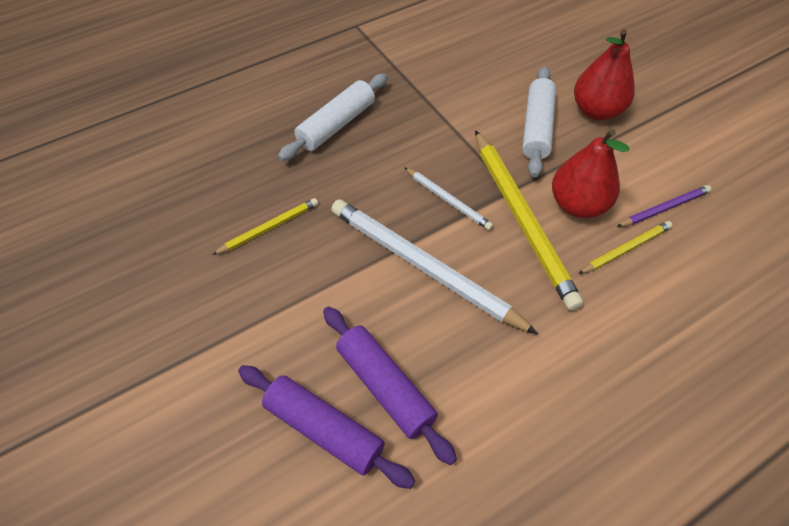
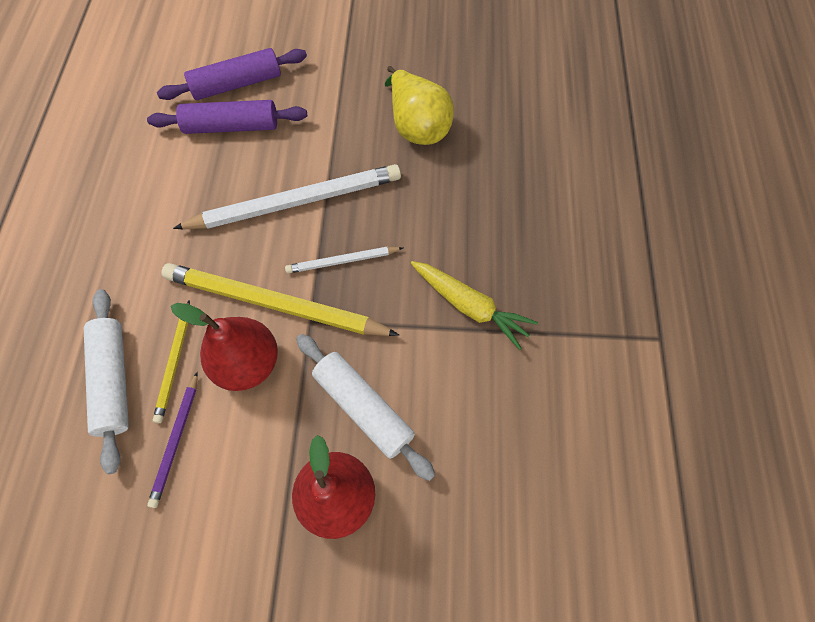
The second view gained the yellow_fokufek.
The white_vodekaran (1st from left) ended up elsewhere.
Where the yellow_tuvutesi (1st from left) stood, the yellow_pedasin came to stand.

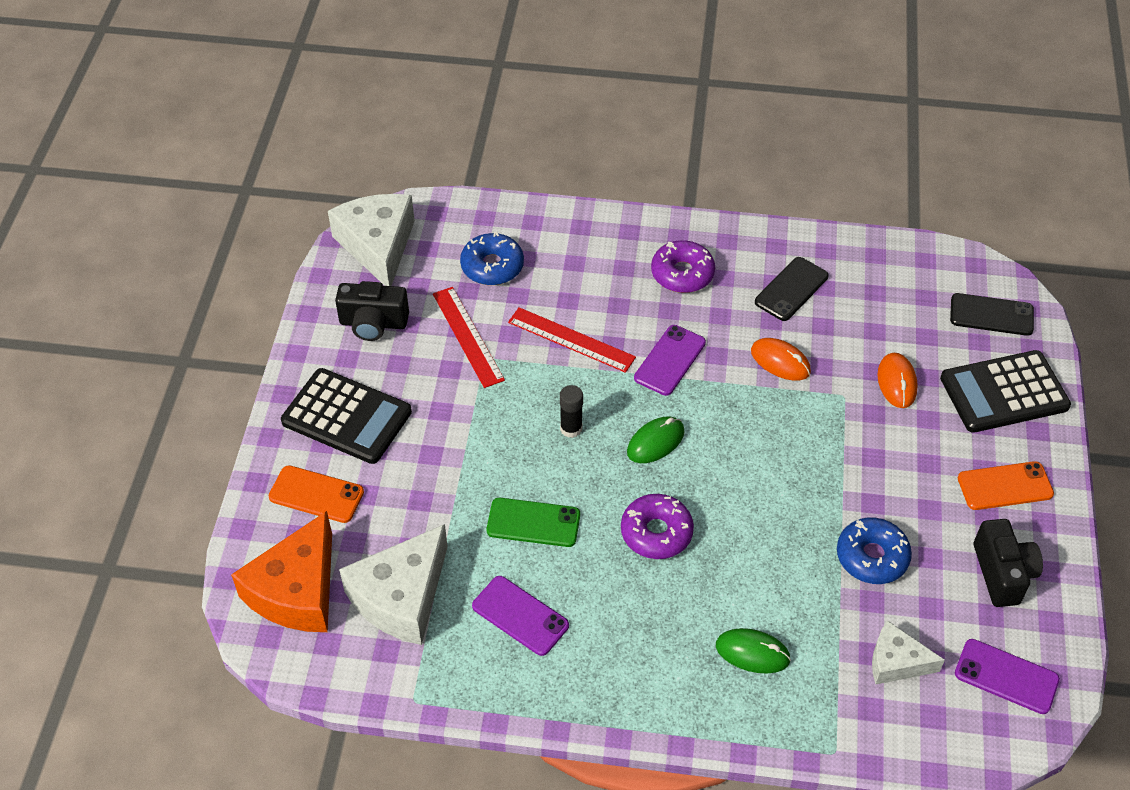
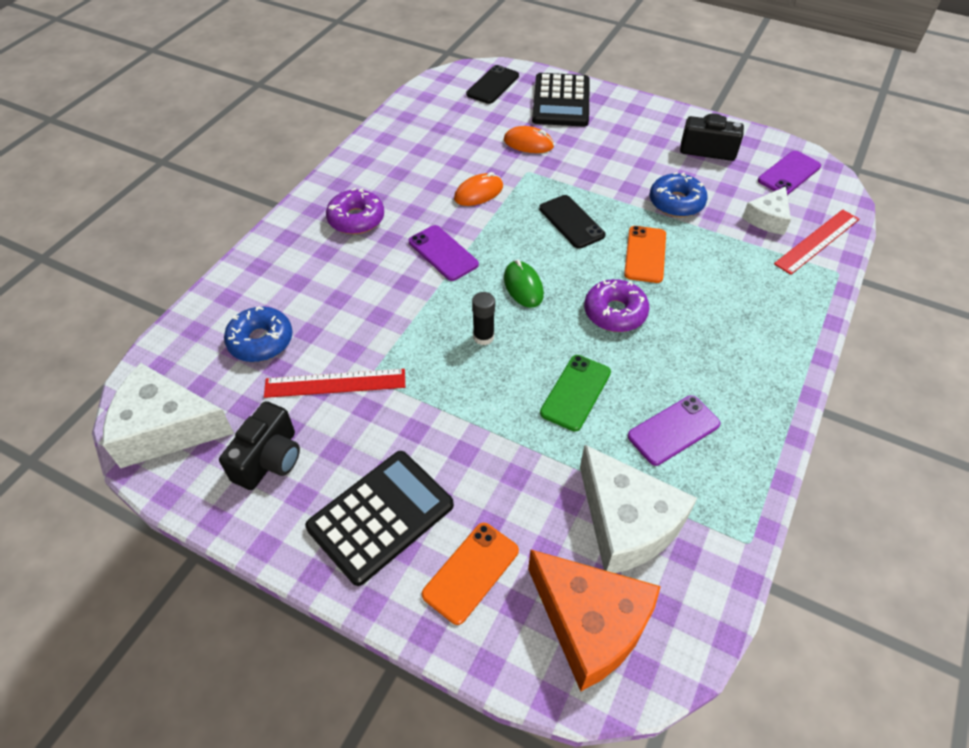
The second view lost the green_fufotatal (2nd from left).
The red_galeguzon (2nd from left) ended up elsewhere.
The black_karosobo (1st from left in the first image) ended up elsewhere.
The orange_karosobo (2nd from left) ended up elsewhere.

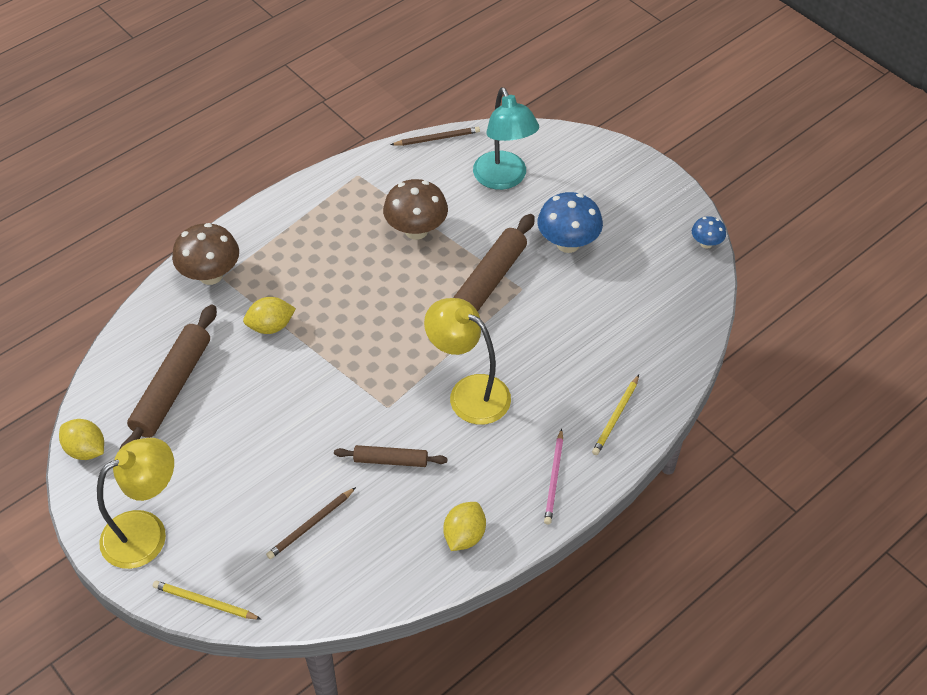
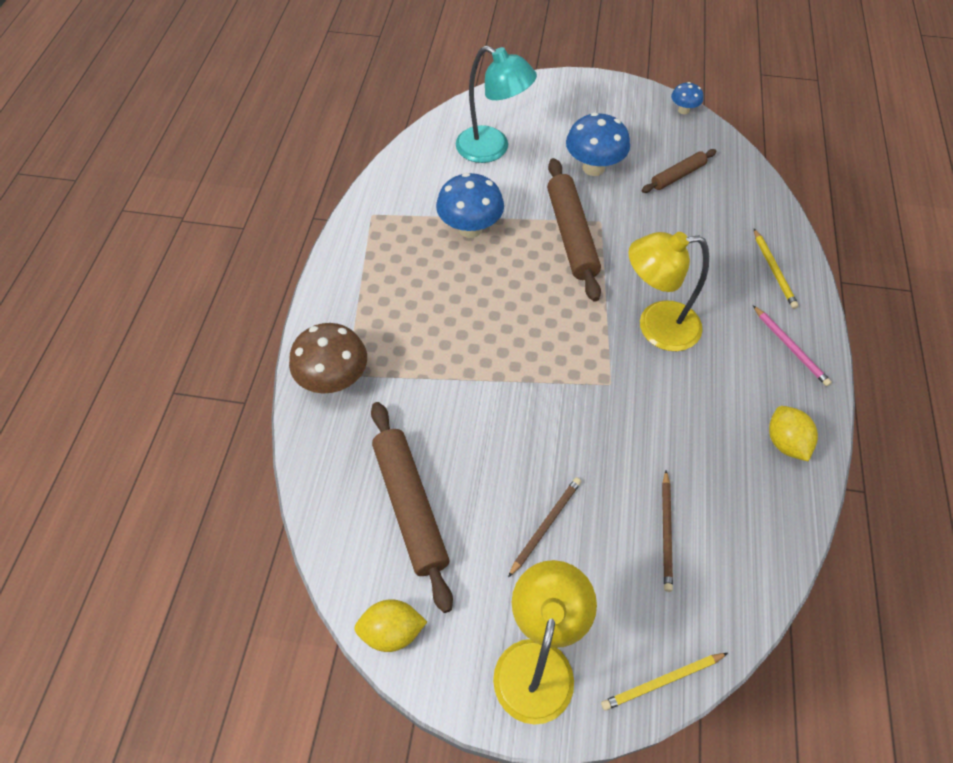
The second view lost the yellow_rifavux (2nd from left).
The brown_vodekaran (2nd from left in the first image) ended up elsewhere.
The brown_tuvutesi (2nd from left in the first image) ended up elsewhere.
What was the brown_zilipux (2nd from left) turned into the blue_zilipux (1st from left).

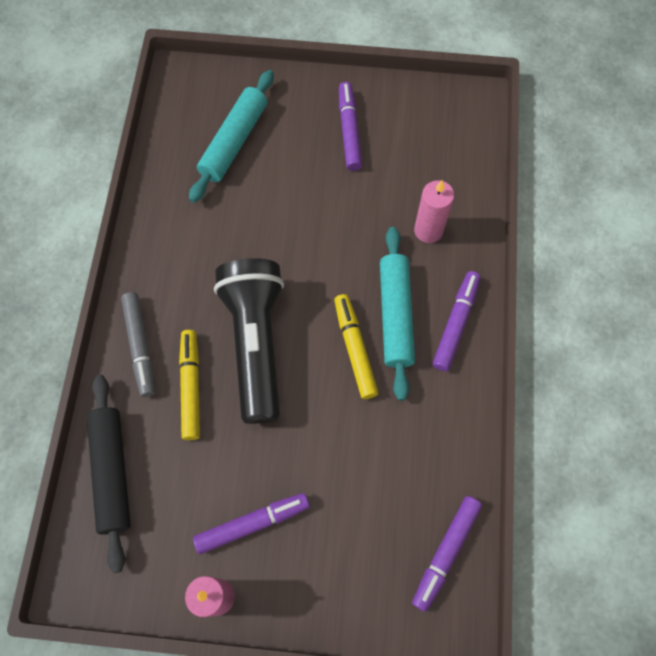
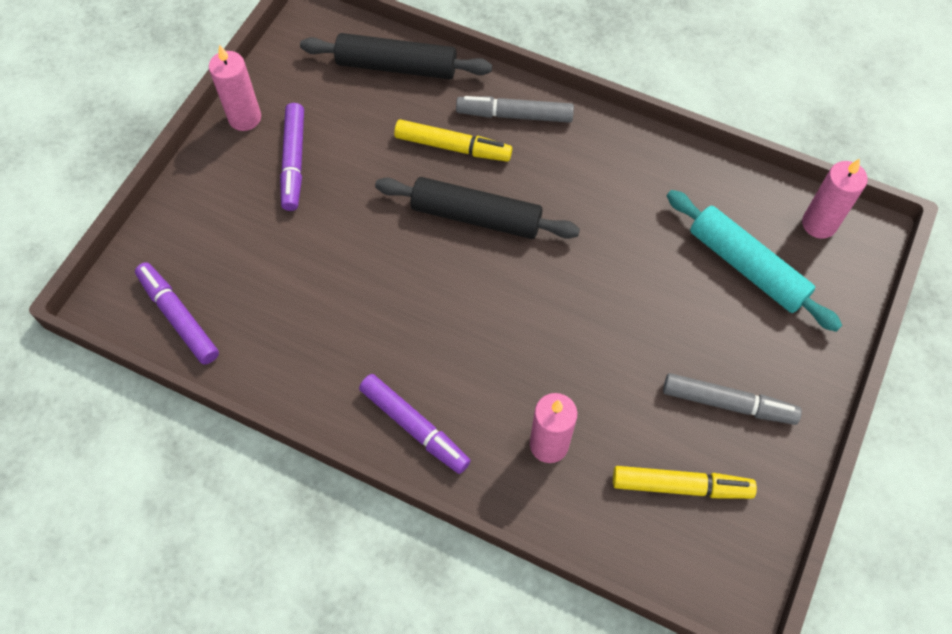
The second view lost the turquoise_vodekaran (2nd from left).
The second view gained the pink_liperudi (3rd from left).
The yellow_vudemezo (2nd from left) ended up elsewhere.
Where the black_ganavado stood, the black_vodekaran (2nd from left) came to stand.
What was the purple_vudemezo (2nd from left) turned into the grey_vudemezo (2nd from left).

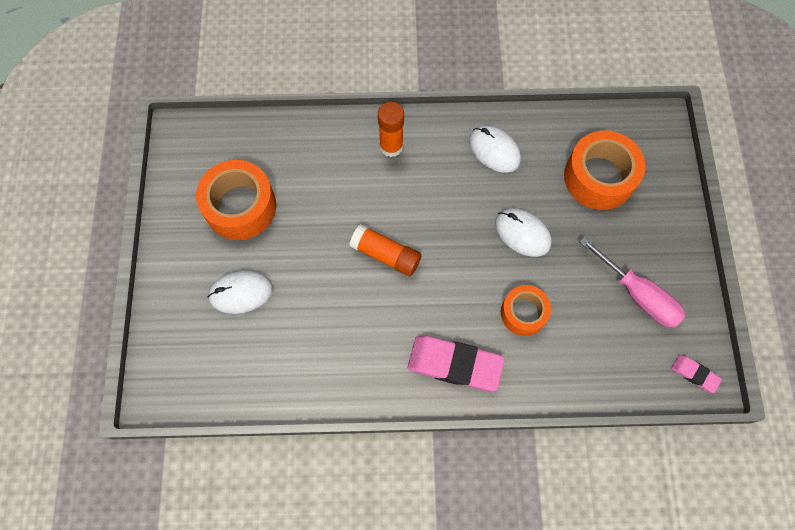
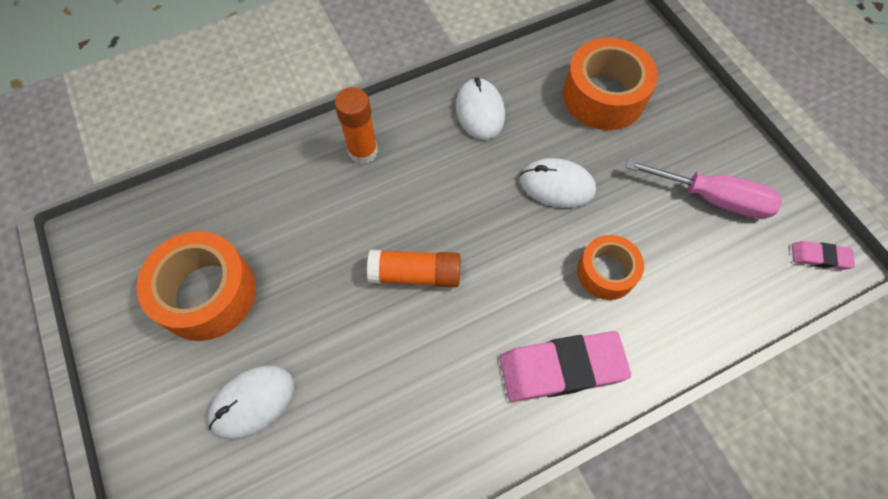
The white_fufotatal (2nd from left) ended up facing another way, 60 degrees clockwise from before.

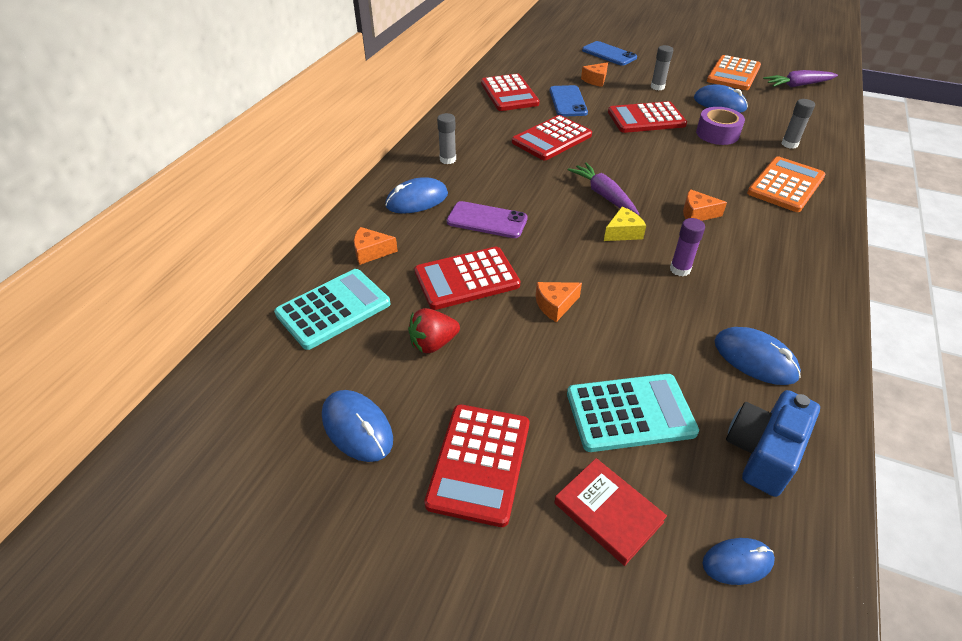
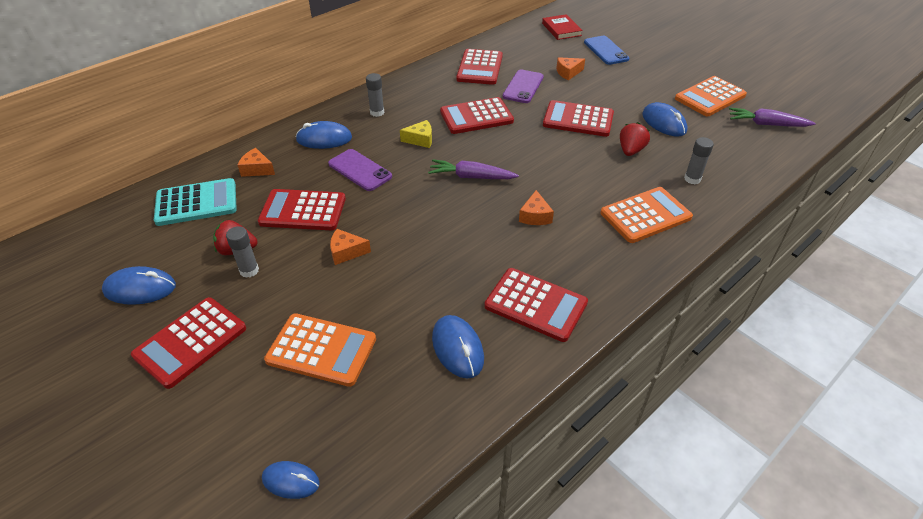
The second view lost the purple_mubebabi.
The second view lost the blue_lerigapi.
The second view gained the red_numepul (5th from left).
The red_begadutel ended up elsewhere.
The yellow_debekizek ended up elsewhere.
The grey_mubebabi (2nd from left in the first image) ended up elsewhere.
Where the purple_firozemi stood, the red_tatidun (2nd from left) came to stand.
What was the blue_karosobo (1st from left) turned into the purple_karosobo (2nd from left).
What was the turquoise_numepul (2nd from left) turned into the orange_numepul (1st from left).
The blue_fufotatal (1st from left) ended up facing another way, 75 degrees counterclockwise from before.
The purple_fokufek (1st from left) ended up facing another way, 75 degrees counterclockwise from before.
The orange_debekizek (4th from left in the first image) ended up facing another way, 120 degrees counterclockwise from before.

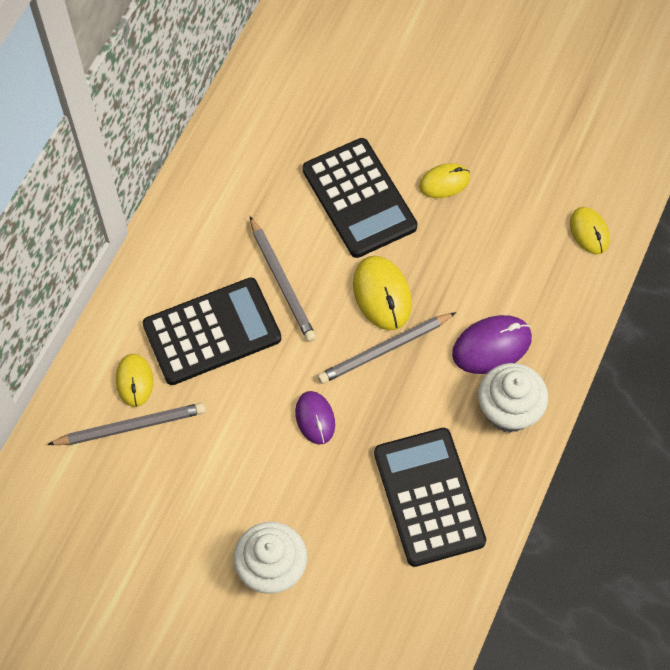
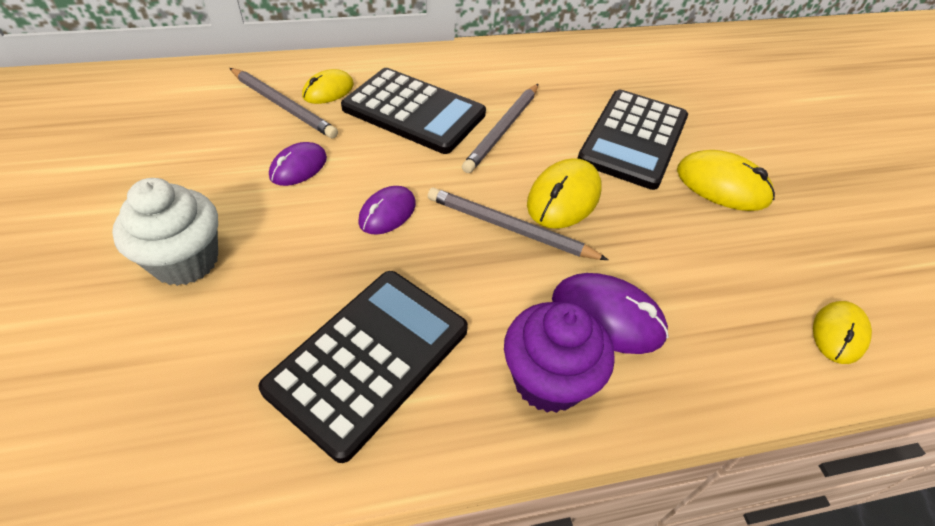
The second view gained the purple_fufotatal (1st from left).
What was the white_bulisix (2nd from left) turned into the purple_bulisix.
The size of the yellow_fufotatal (3rd from left) changed by a factor of 1.51.

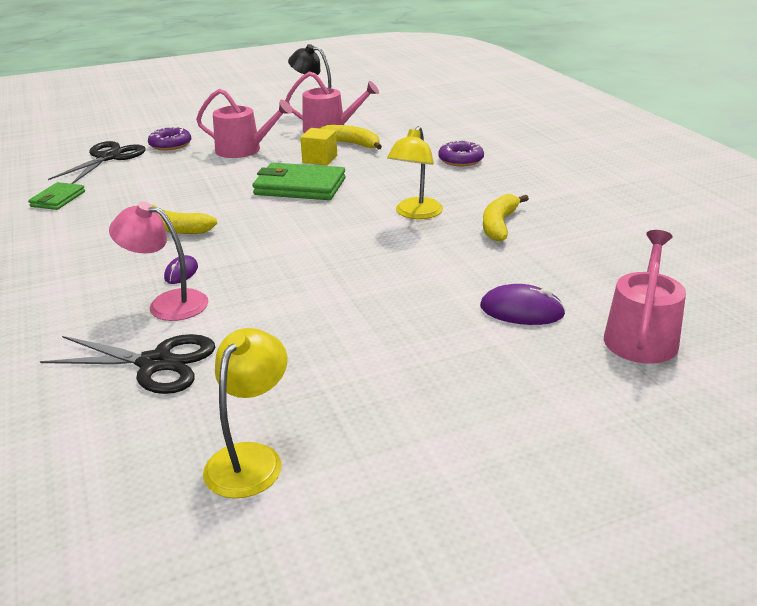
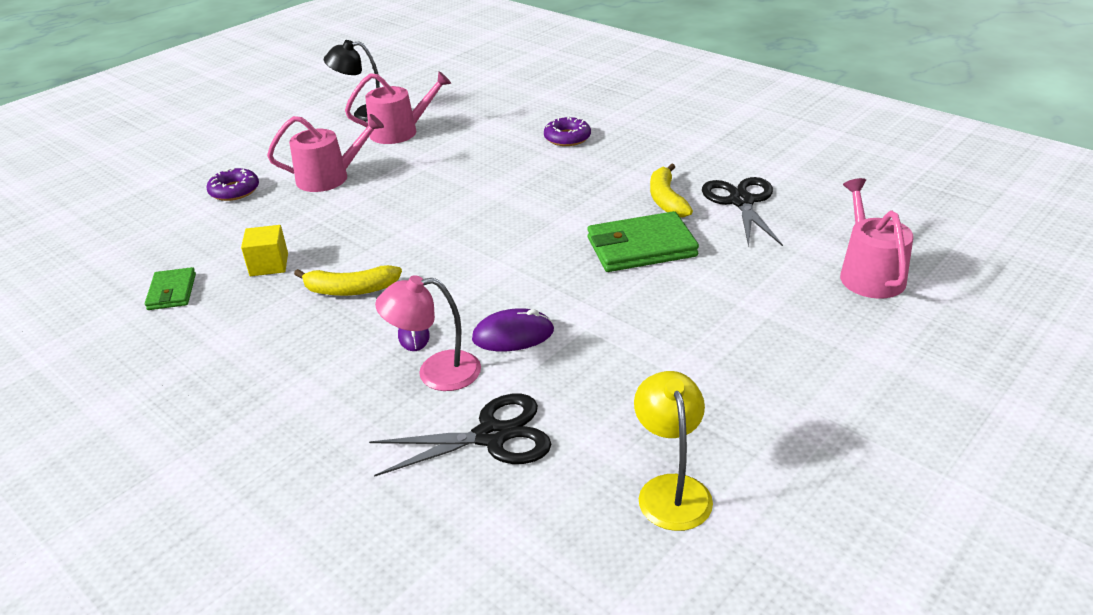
The second view lost the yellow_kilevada (2nd from left).
The second view lost the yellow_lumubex (2nd from left).
The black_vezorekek (1st from left in the first image) ended up elsewhere.
The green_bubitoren (2nd from left) ended up elsewhere.
The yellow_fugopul ended up elsewhere.
The purple_fufotatal (2nd from left) ended up elsewhere.

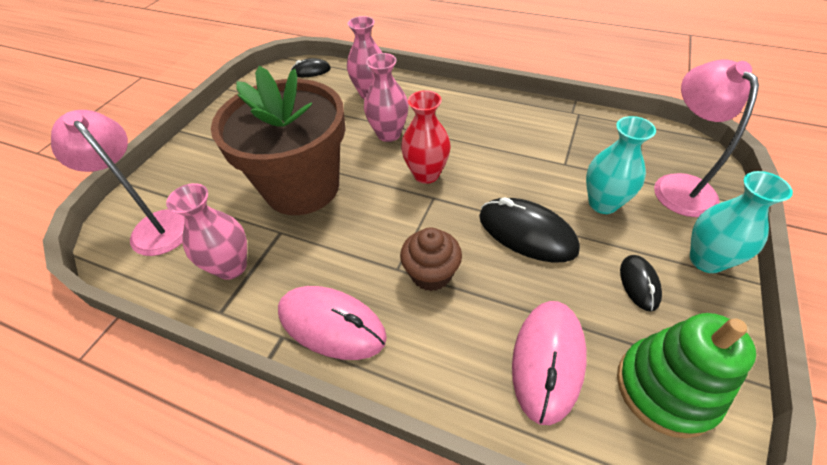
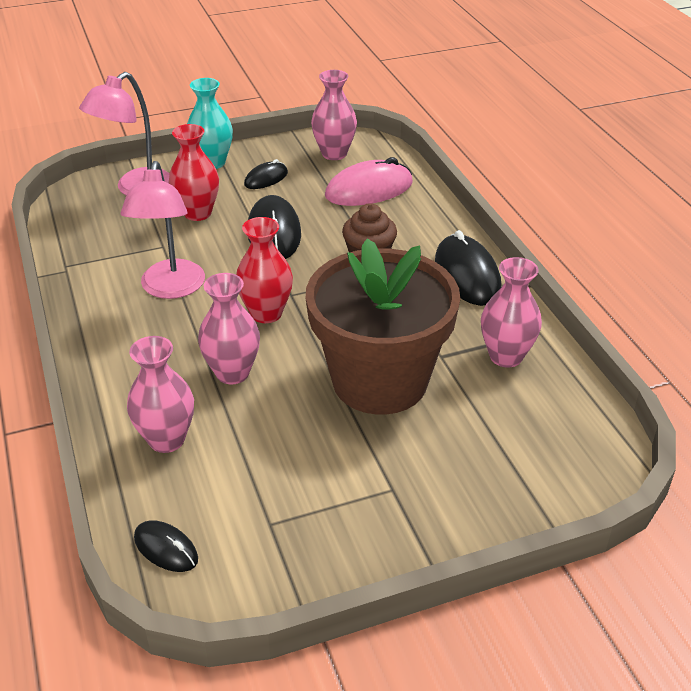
The pink_lumubex (1st from left in the first image) ended up elsewhere.
Where the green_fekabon stood, the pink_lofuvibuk (3rd from left) came to stand.
What was the pink_fufotatal (1st from left) turned into the black_fufotatal (4th from left).
What was the turquoise_lofuvibuk (1st from left) turned into the red_lofuvibuk (1st from left).

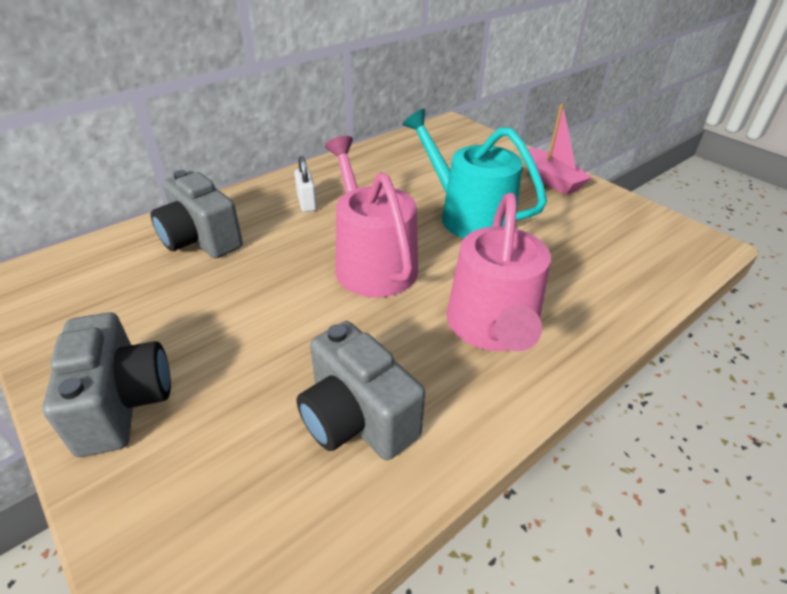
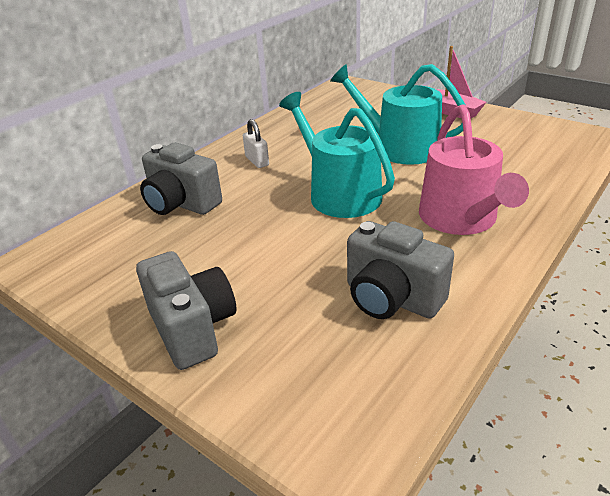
What was the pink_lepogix (1st from left) turned into the turquoise_lepogix (1st from left).

